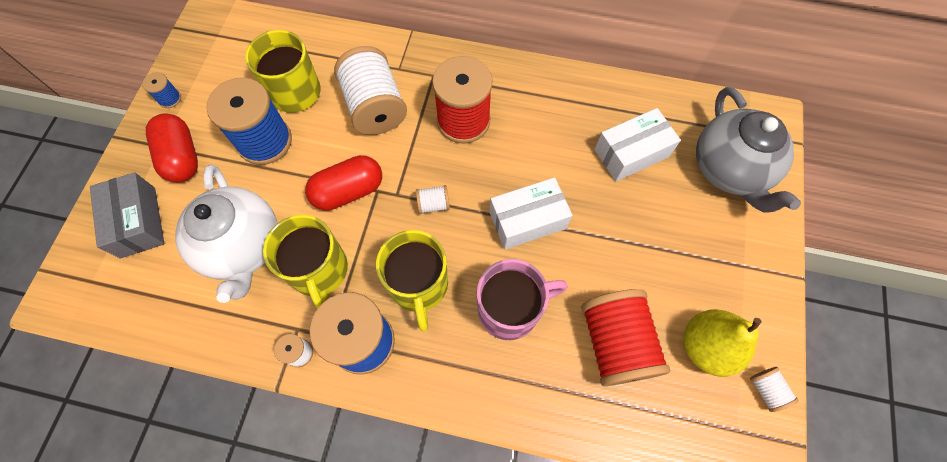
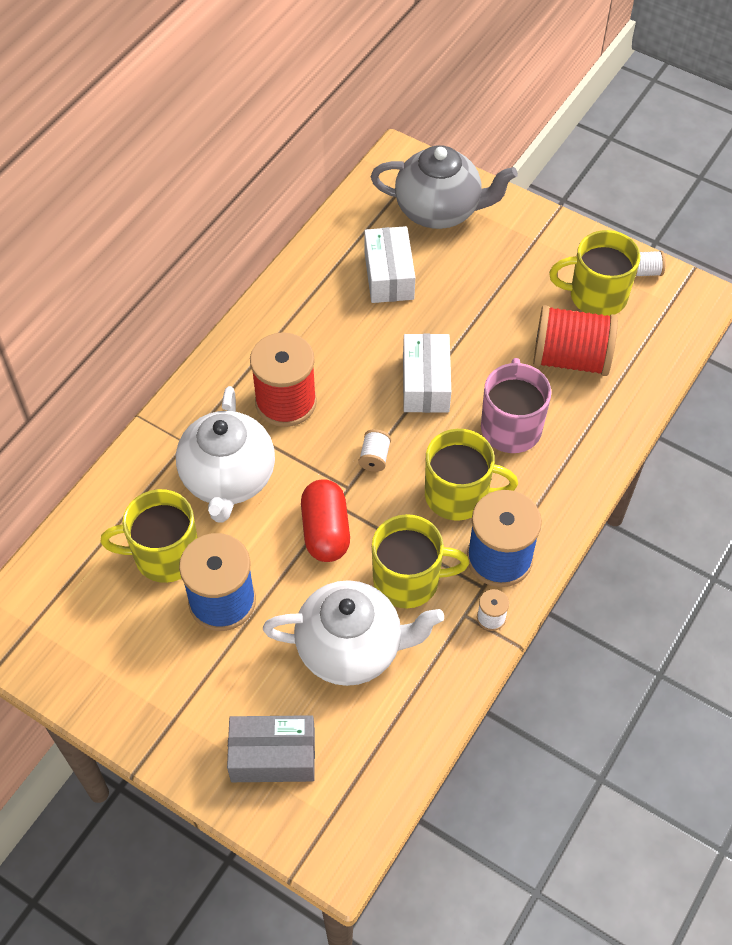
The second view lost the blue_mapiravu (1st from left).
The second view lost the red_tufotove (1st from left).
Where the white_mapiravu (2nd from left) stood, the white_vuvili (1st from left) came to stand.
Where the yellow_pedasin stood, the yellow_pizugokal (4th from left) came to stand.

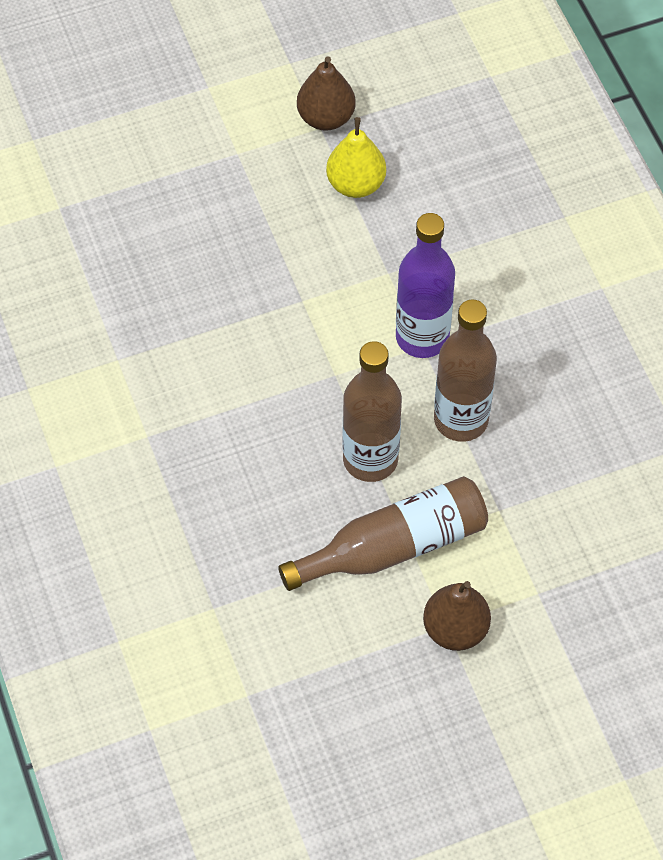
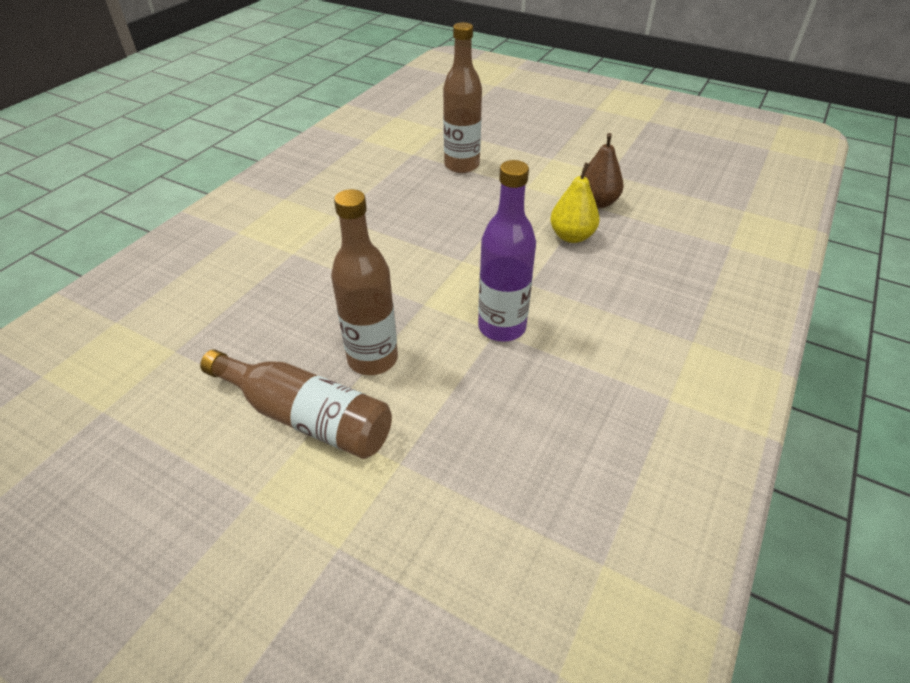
The second view lost the brown_pedasin (2nd from left).
The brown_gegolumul (3rd from left) ended up elsewhere.

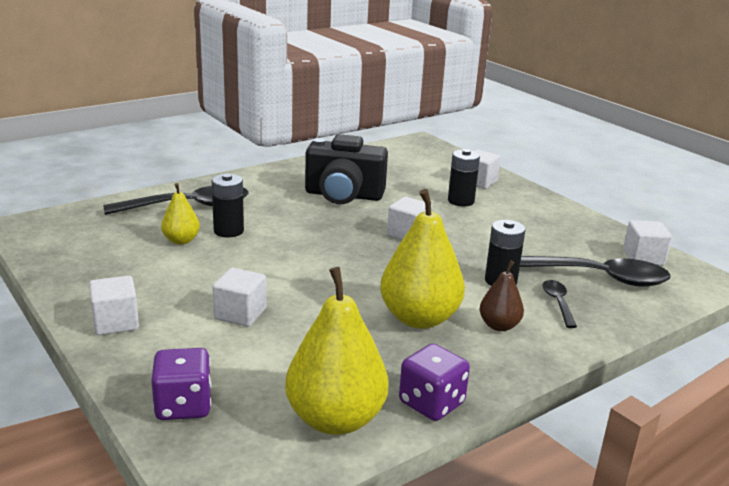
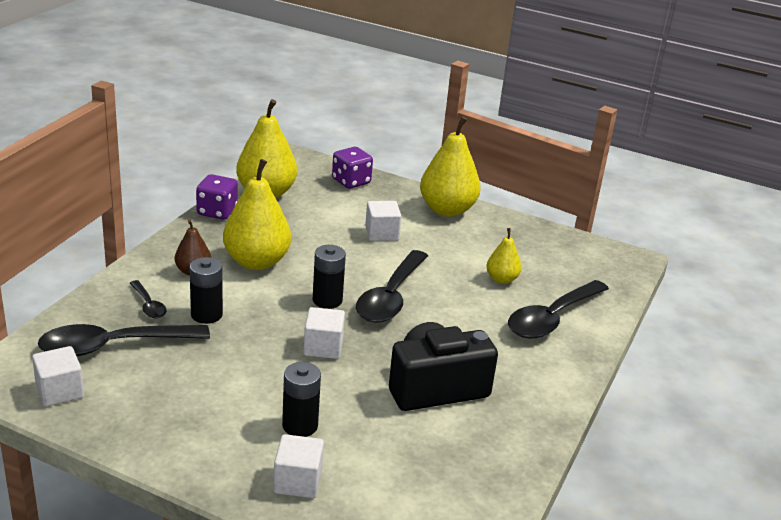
The second view gained the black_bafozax (3rd from left).
The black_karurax (1st from left in the first image) ended up elsewhere.
Where the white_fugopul (1st from left) stood, the yellow_pedasin (3rd from left) came to stand.

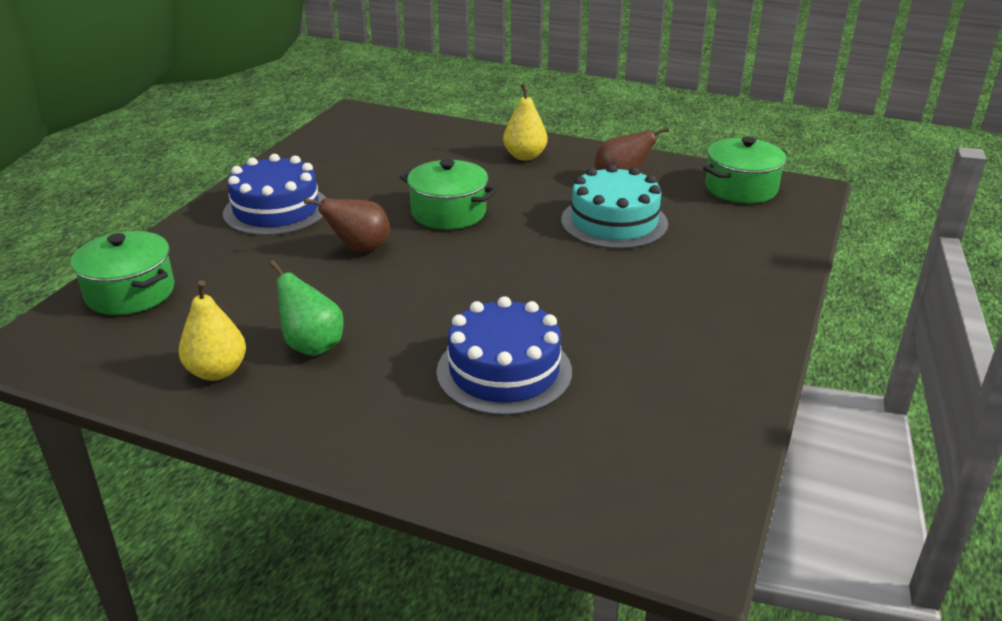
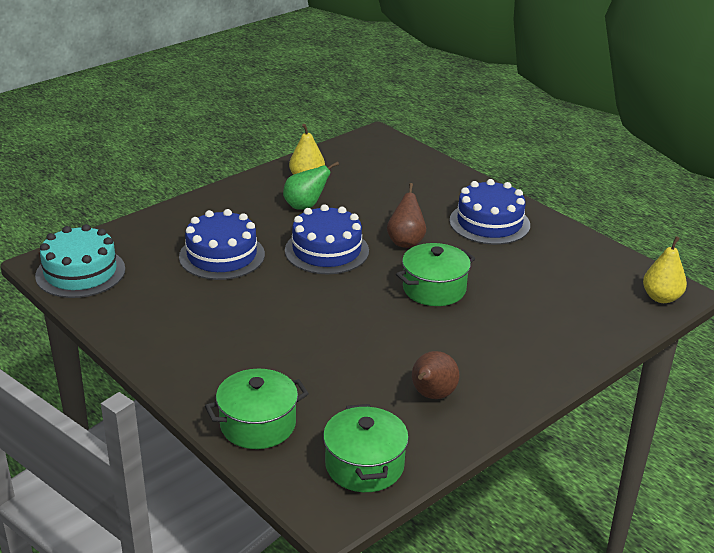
The second view gained the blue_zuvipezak (2nd from left).
The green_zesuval (1st from left) ended up elsewhere.
The yellow_pedasin (2nd from left) ended up elsewhere.
The turquoise_zuvipezak ended up elsewhere.

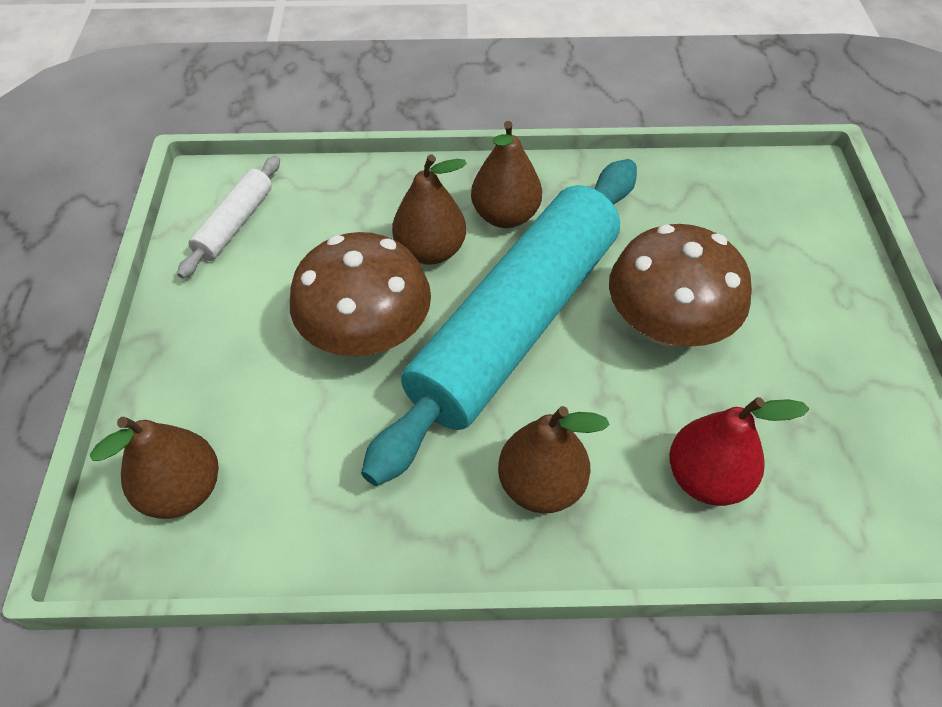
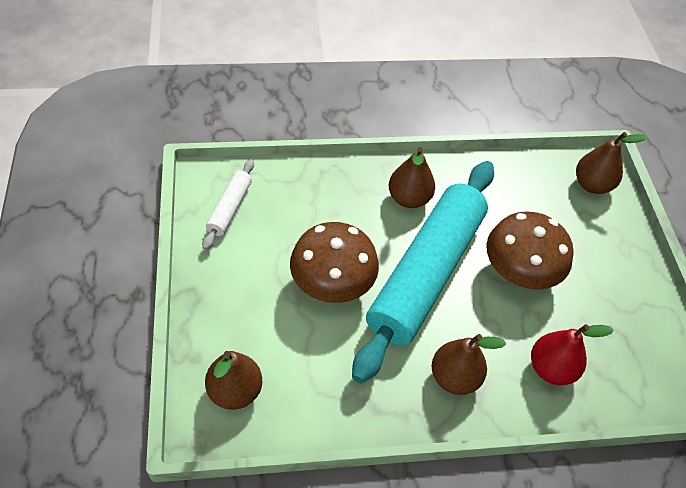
The brown_pedasin (2nd from left in the first image) ended up elsewhere.

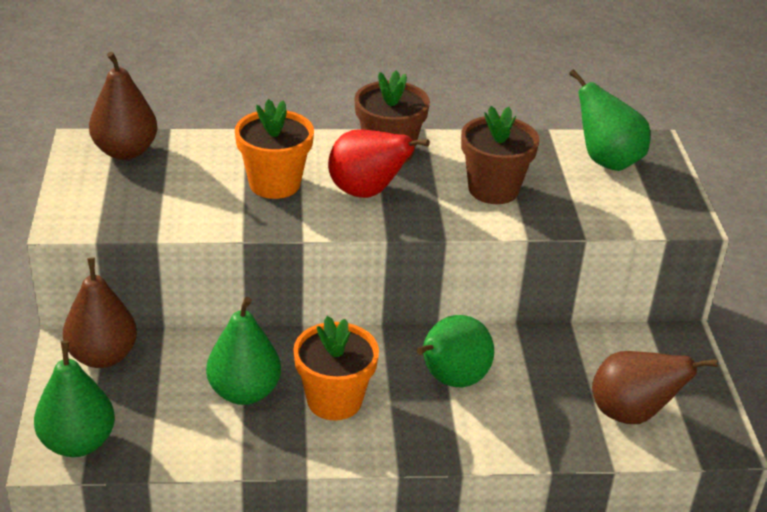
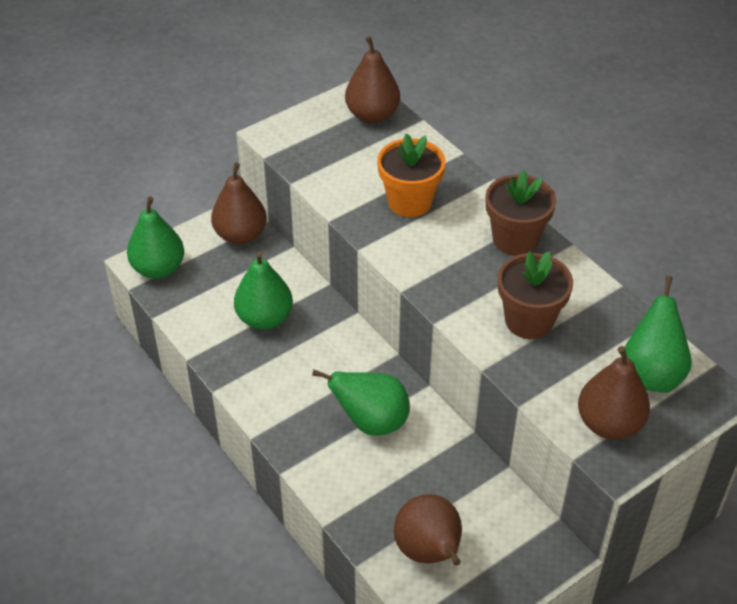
The second view lost the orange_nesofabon (2nd from left).
The second view lost the red_pedasin.
The second view gained the brown_pedasin (4th from left).

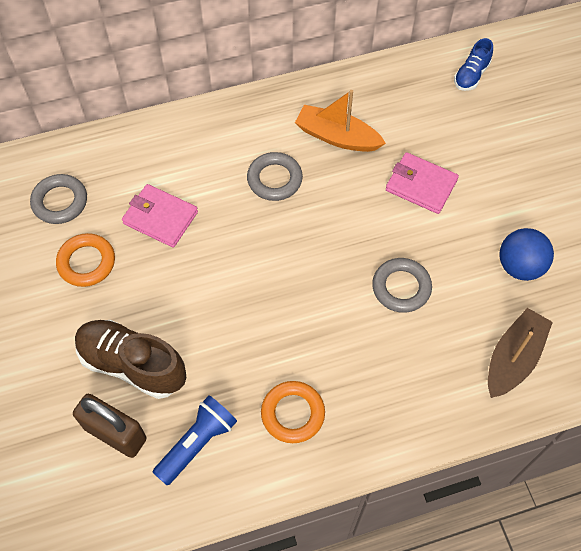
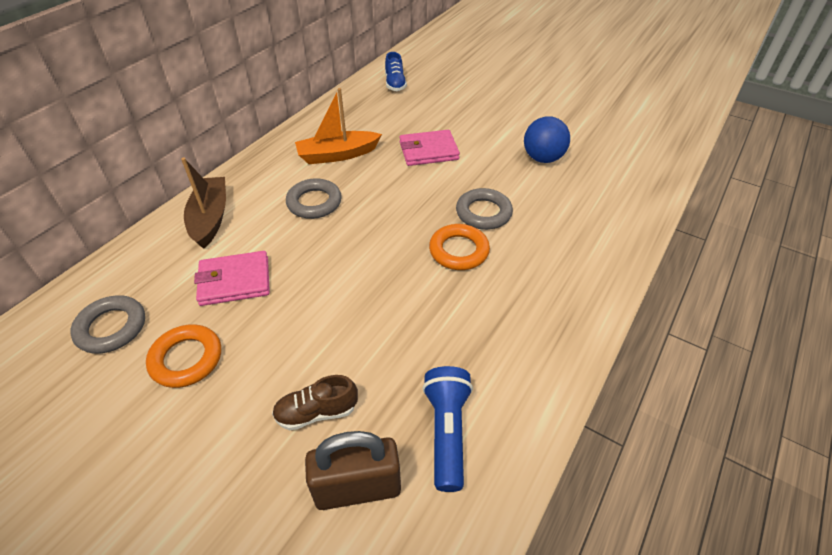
The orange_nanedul (2nd from left) ended up elsewhere.
The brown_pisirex ended up elsewhere.
The size of the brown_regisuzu changed by a factor of 0.55.

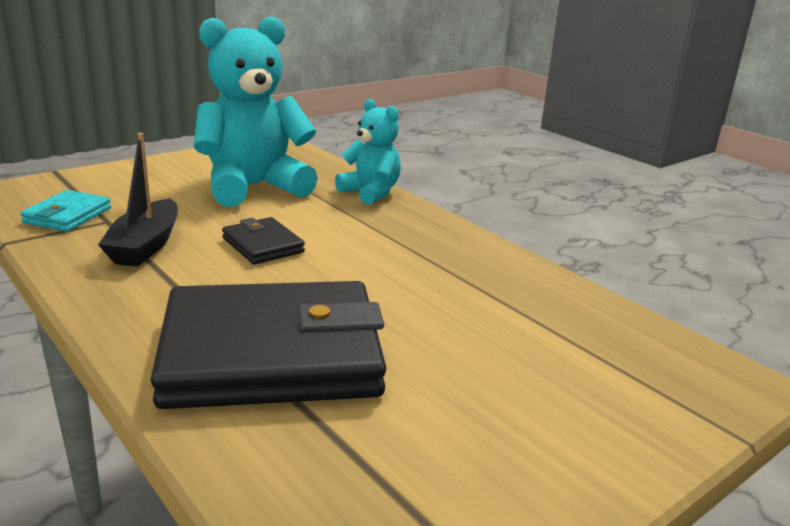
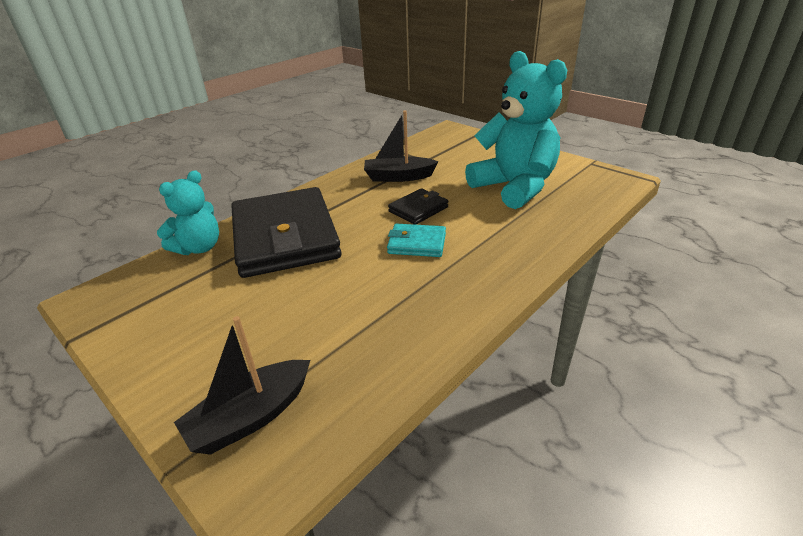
The second view gained the black_pisirex (1st from left).
The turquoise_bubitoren ended up elsewhere.
The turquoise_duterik (2nd from left in the first image) ended up elsewhere.

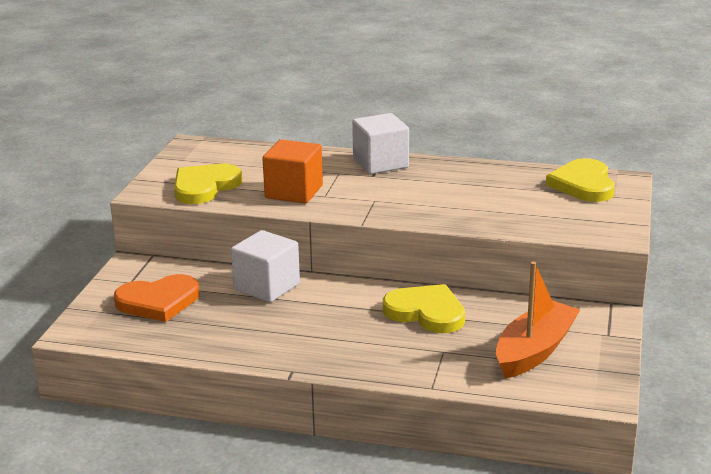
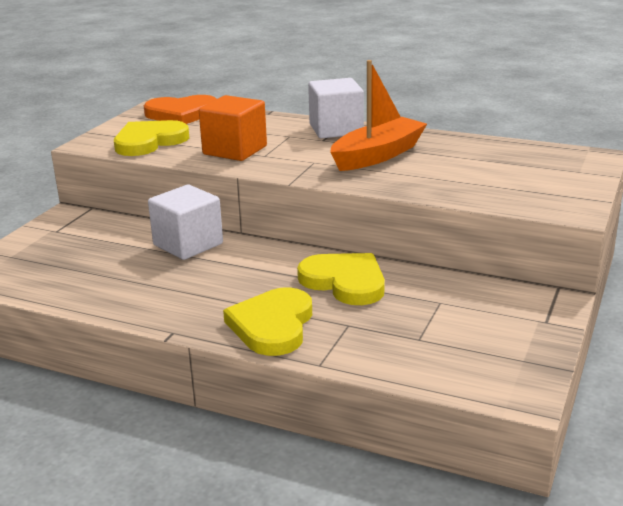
The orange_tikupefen ended up elsewhere.
The orange_pisirex ended up elsewhere.
The yellow_tikupefen (3rd from left in the first image) ended up elsewhere.

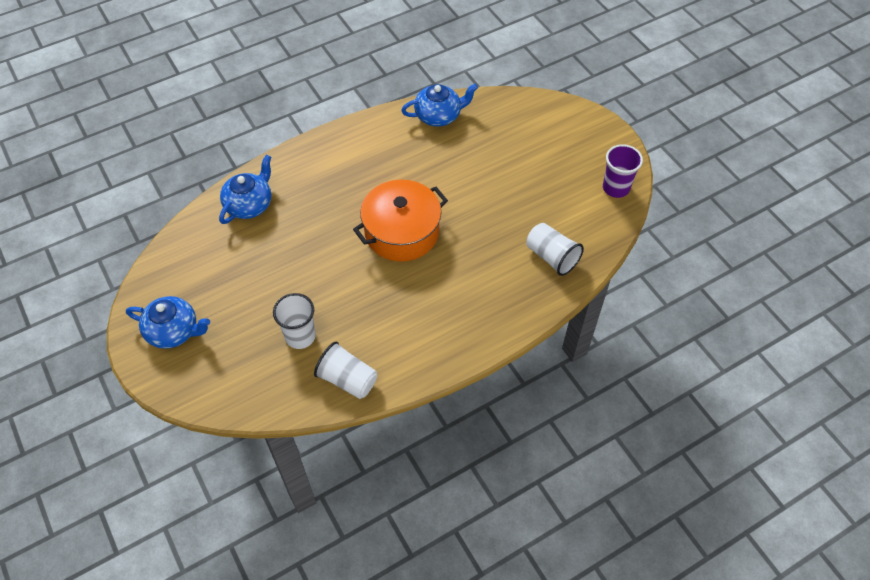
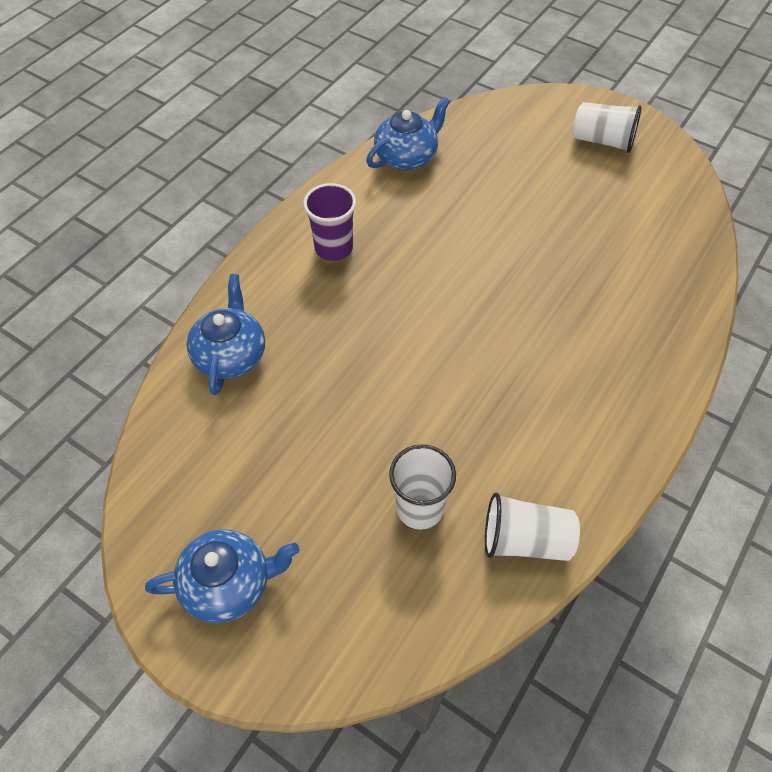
The second view lost the orange_zesuval.
The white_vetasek (3rd from left) ended up elsewhere.
The purple_vetasek ended up elsewhere.

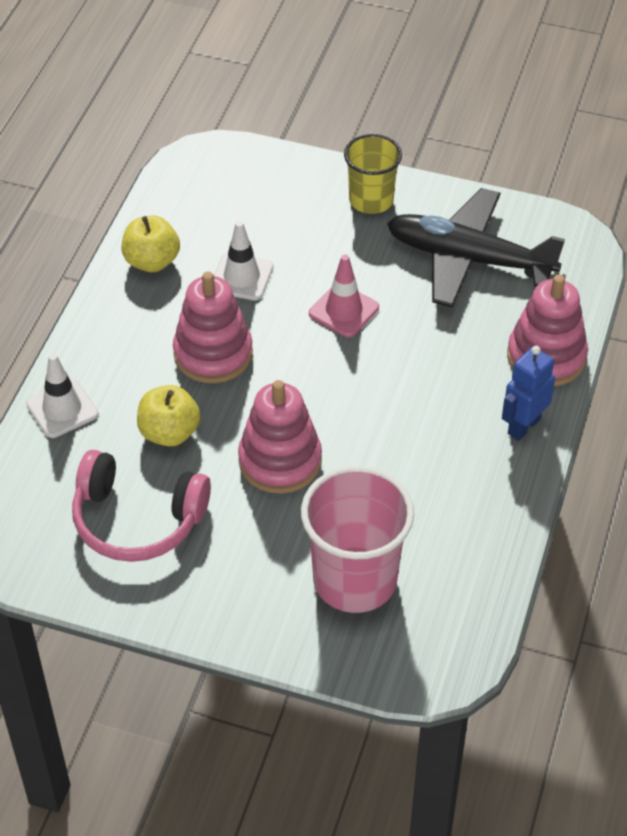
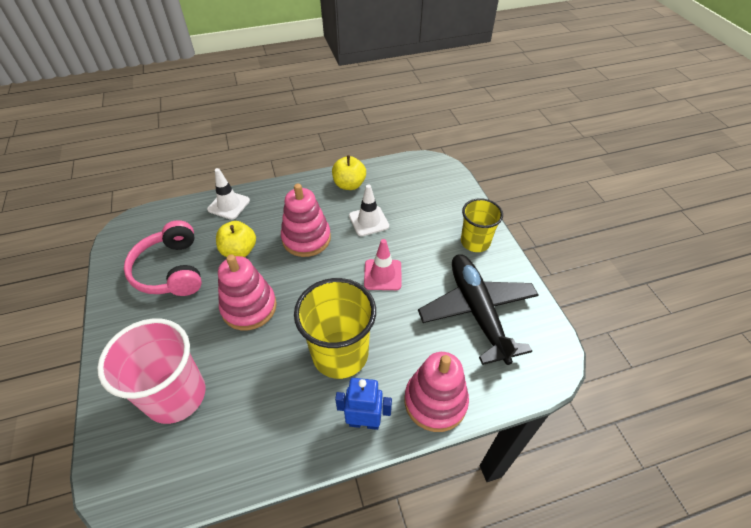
The second view gained the yellow_vetasek (1st from left).

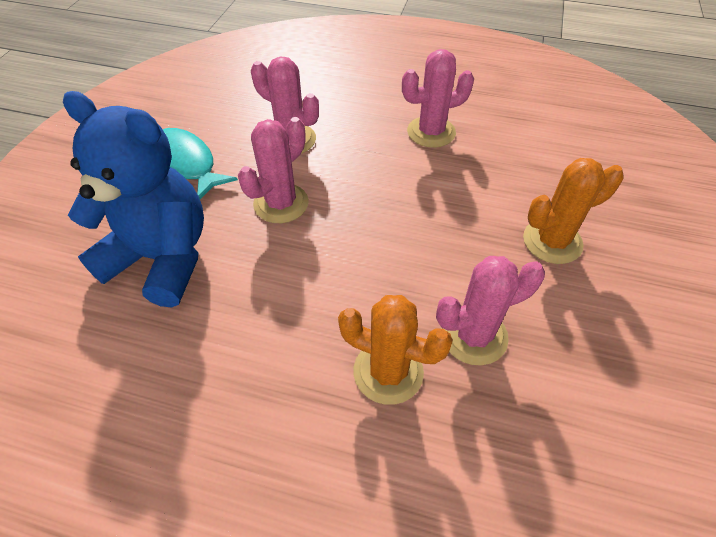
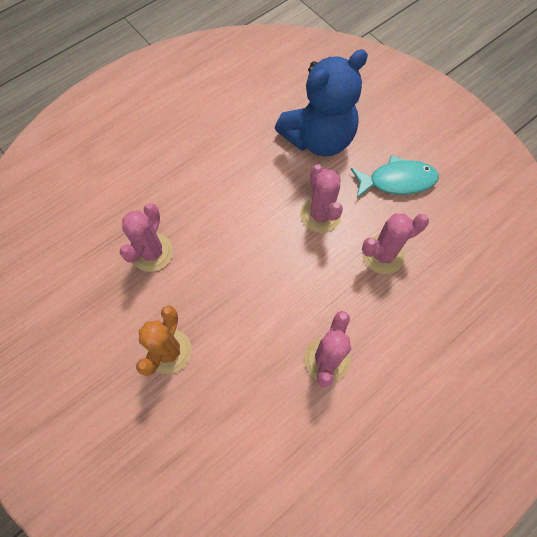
The second view lost the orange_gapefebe (1st from left).

